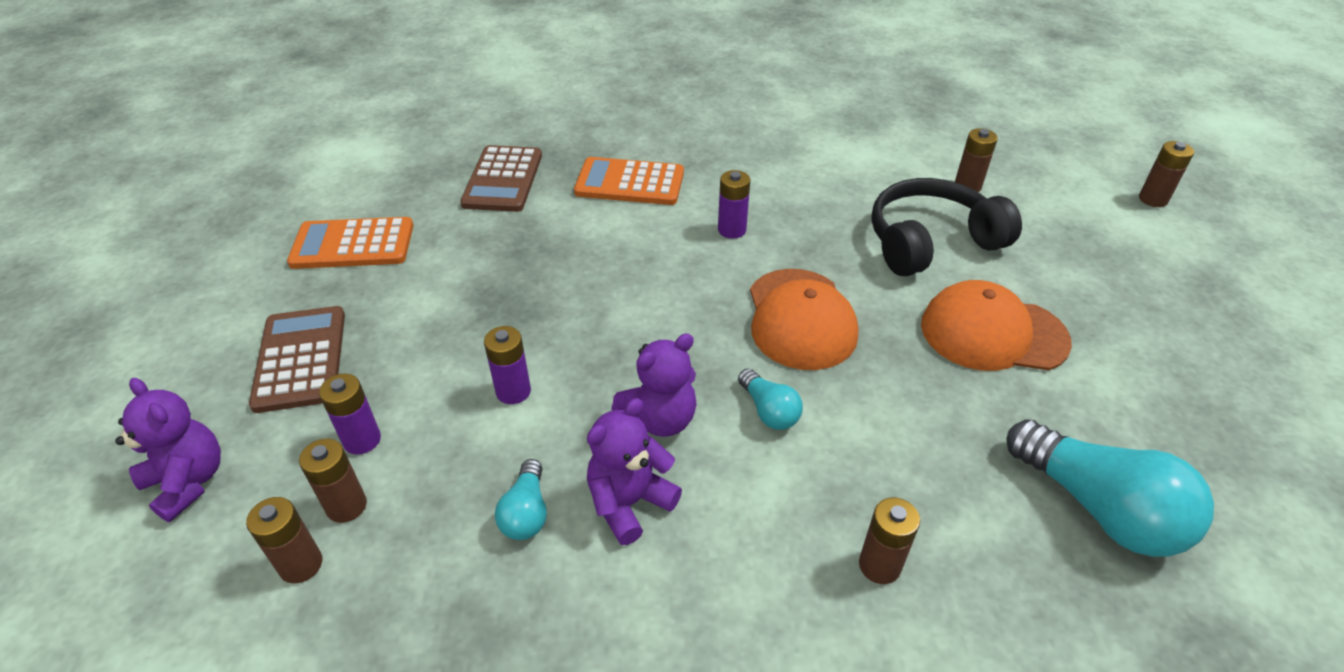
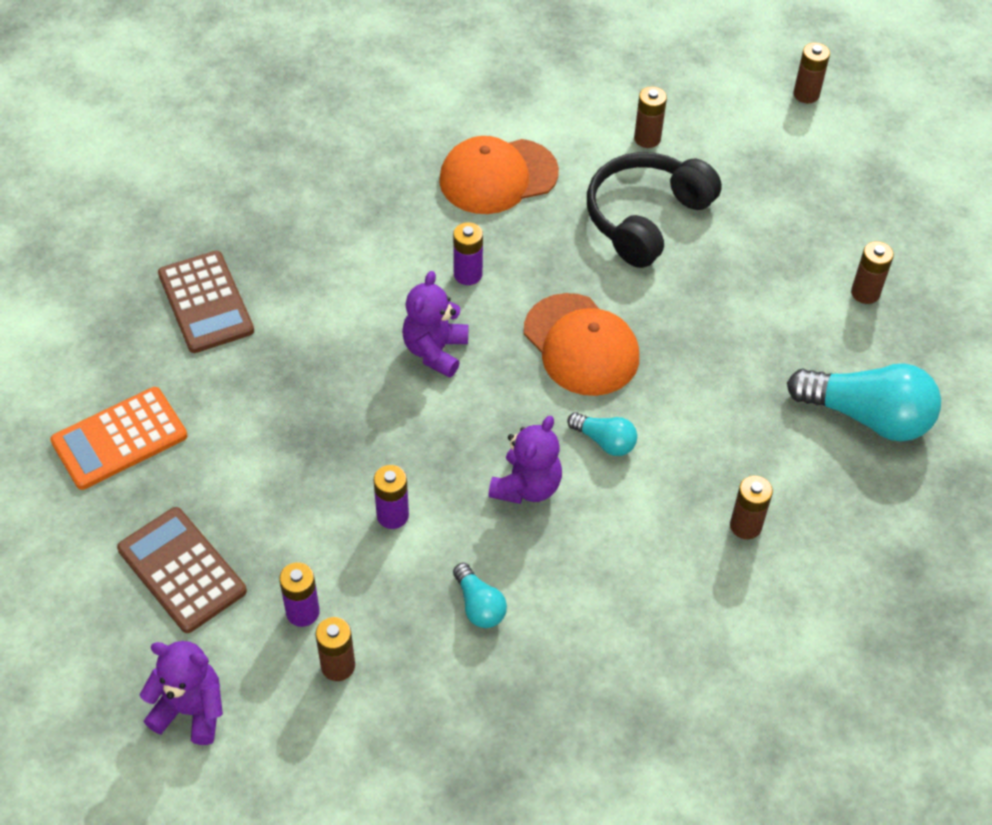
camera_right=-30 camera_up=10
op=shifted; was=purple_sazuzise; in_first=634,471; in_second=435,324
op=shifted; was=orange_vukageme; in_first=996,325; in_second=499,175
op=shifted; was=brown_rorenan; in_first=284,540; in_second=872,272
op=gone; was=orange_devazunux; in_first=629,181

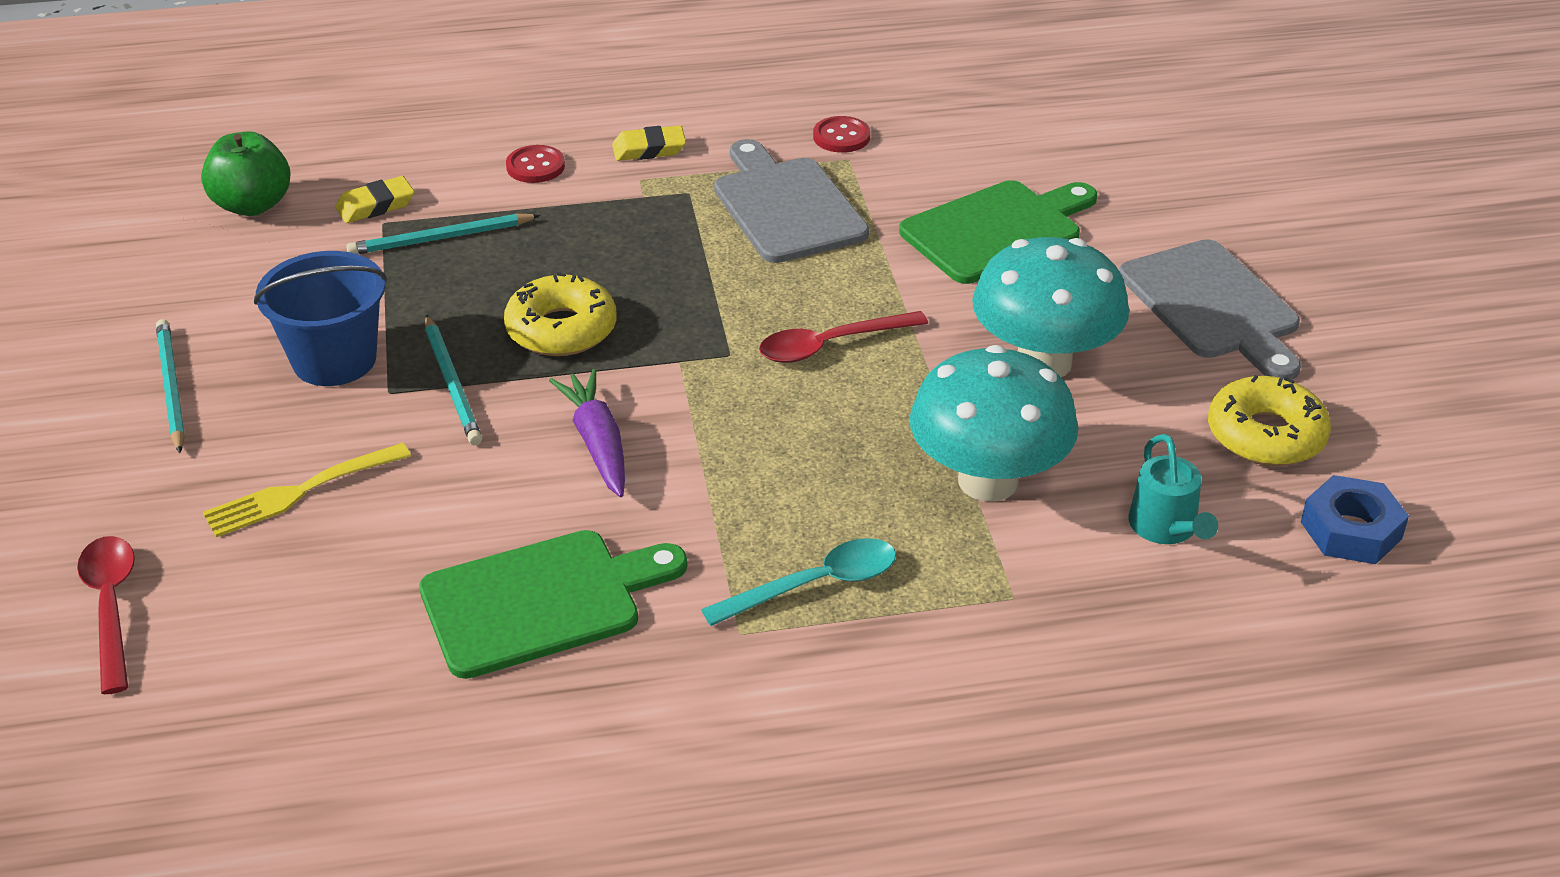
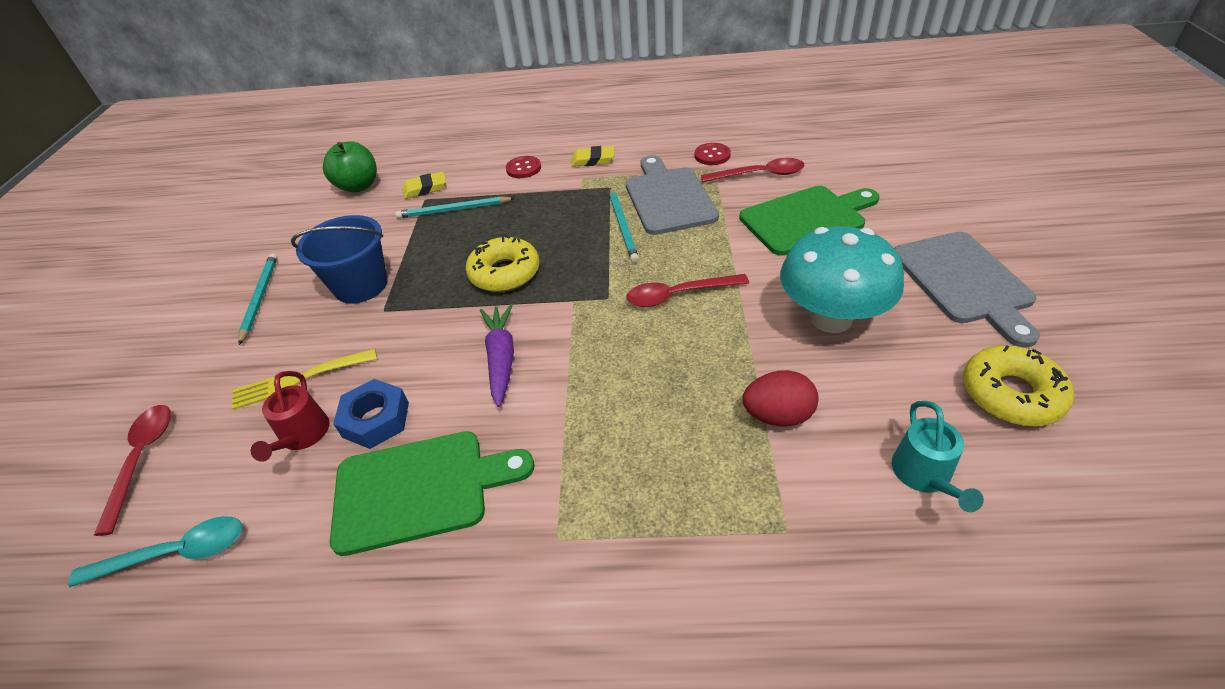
camera_right=15 camera_up=5
op=shifted; was=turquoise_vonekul; in_first=798,582; in_second=155,551
op=new; now=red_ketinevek; in_second=290,416
op=shifted; was=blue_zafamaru; in_first=1355,519; in_second=371,414
op=shifted; was=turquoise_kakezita; in_first=453,380; in_second=624,225
op=new; now=red_vonekul; in_second=752,170
op=swapped; was=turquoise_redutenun; now=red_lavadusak; in_first=994,423; in_second=780,398

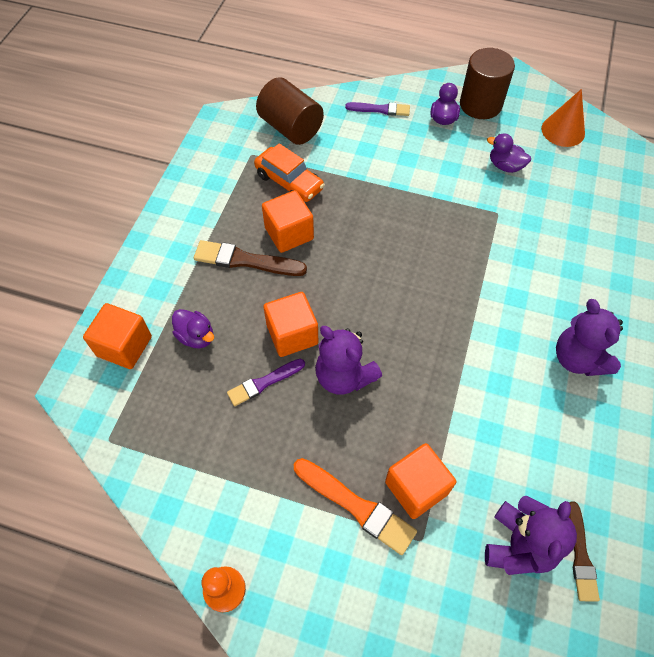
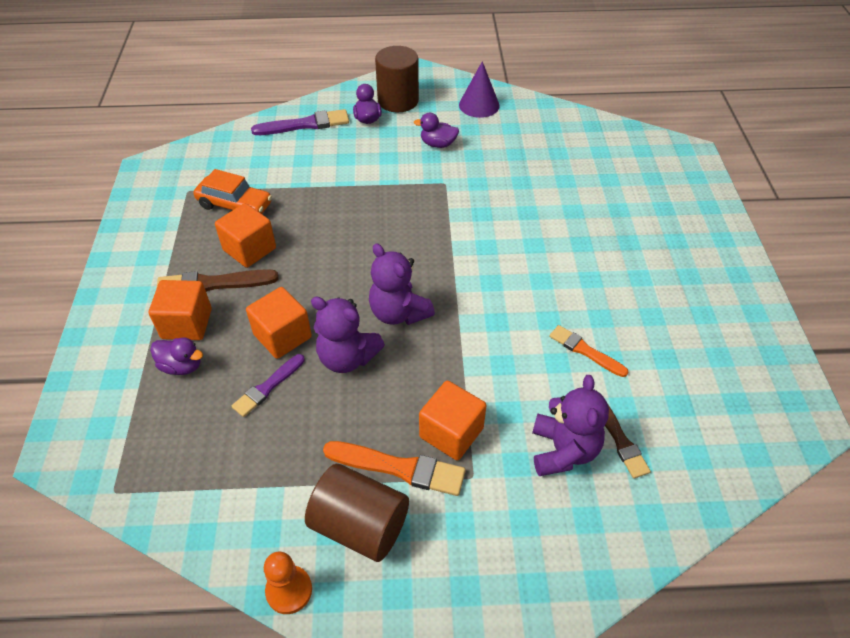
camera_right=-20 camera_up=-10
op=shifted; was=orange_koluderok; in_first=117,336; in_second=180,310
op=scaled; was=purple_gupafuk; in_first=377,109; in_second=300,122; ratio=1.51
op=shifted; was=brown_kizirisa; in_first=290,111; in_second=357,513
op=shifted; was=purple_sazuzise; in_first=589,337; in_second=402,284
op=repainted; was=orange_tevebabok; now=purple_tevebabok; in_first=563,118; in_second=479,89
op=new; now=orange_gupafuk; in_second=588,351

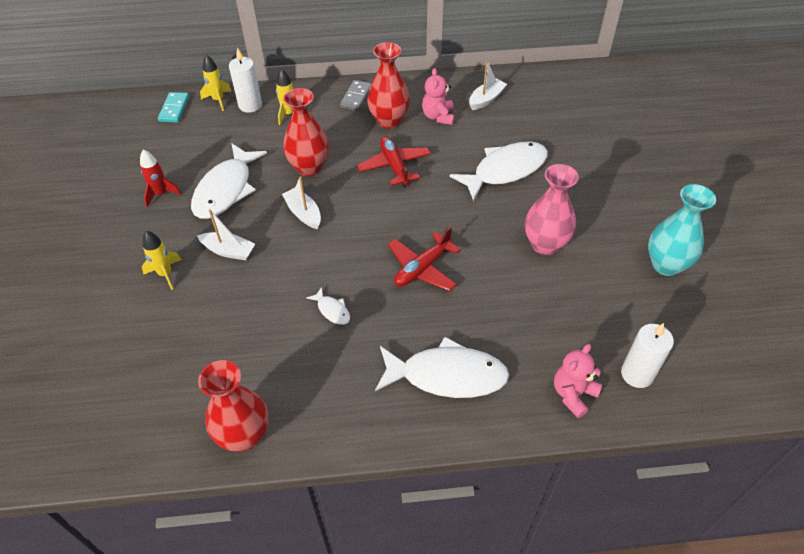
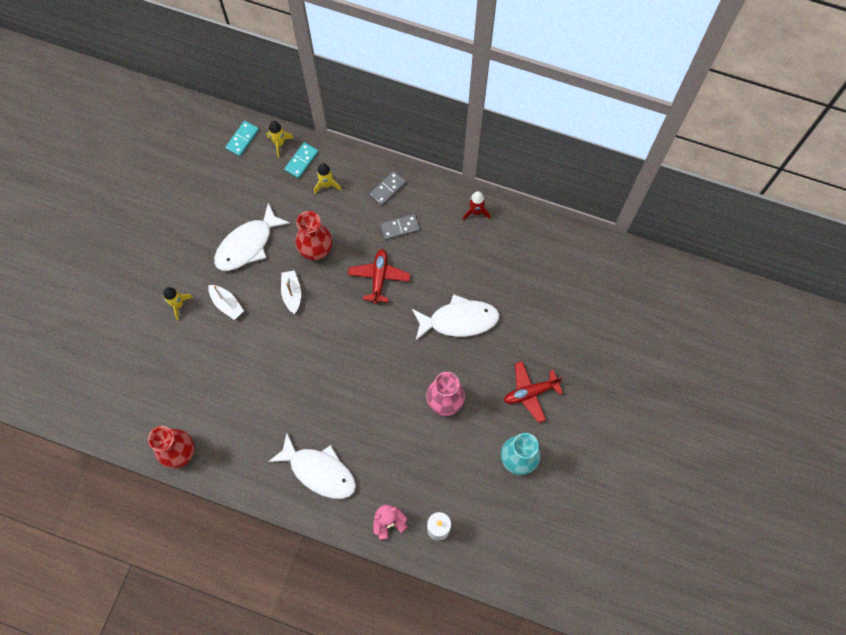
camera_right=25 camera_up=20
op=swapped; was=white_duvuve; now=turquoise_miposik; in_first=245,80; in_second=301,160
op=swapped; was=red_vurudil; now=grey_miposik; in_first=388,85; in_second=400,227
op=shifted; was=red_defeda; in_first=160,178; in_second=476,206
op=shifted; was=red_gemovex; in_first=424,259; in_second=533,392
op=gone; was=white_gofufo; in_first=328,306
op=gone; was=pink_sazuzise; in_first=438,96
op=gone; was=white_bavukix; in_first=488,85

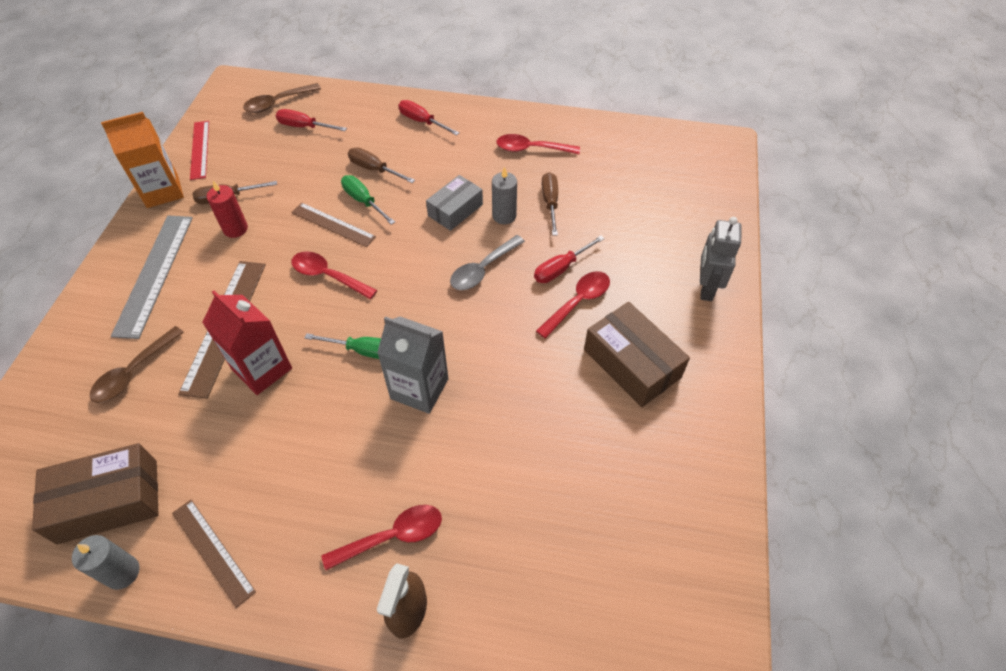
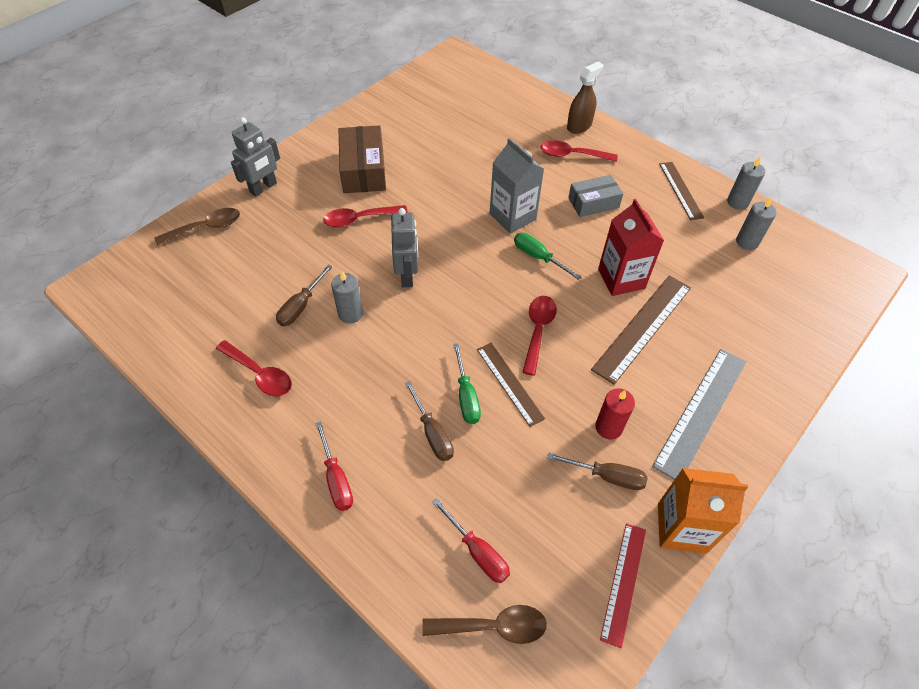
camera_right=-150 camera_up=0
op=shifted; was=brown_vonekul; in_first=137,364; in_second=197,226
op=swapped; was=grey_vonekul; now=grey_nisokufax; in_first=487,262; in_second=404,247
op=rotated; was=red_vonekul; in_first=334,275; in_second=539,336; clockwise=-135
op=shifted; was=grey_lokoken; in_first=454,203; in_second=595,196
op=swapped; was=brown_lokoken; now=grey_duvuve; in_first=95,493; in_second=756,223
op=gone; was=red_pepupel; in_first=569,259

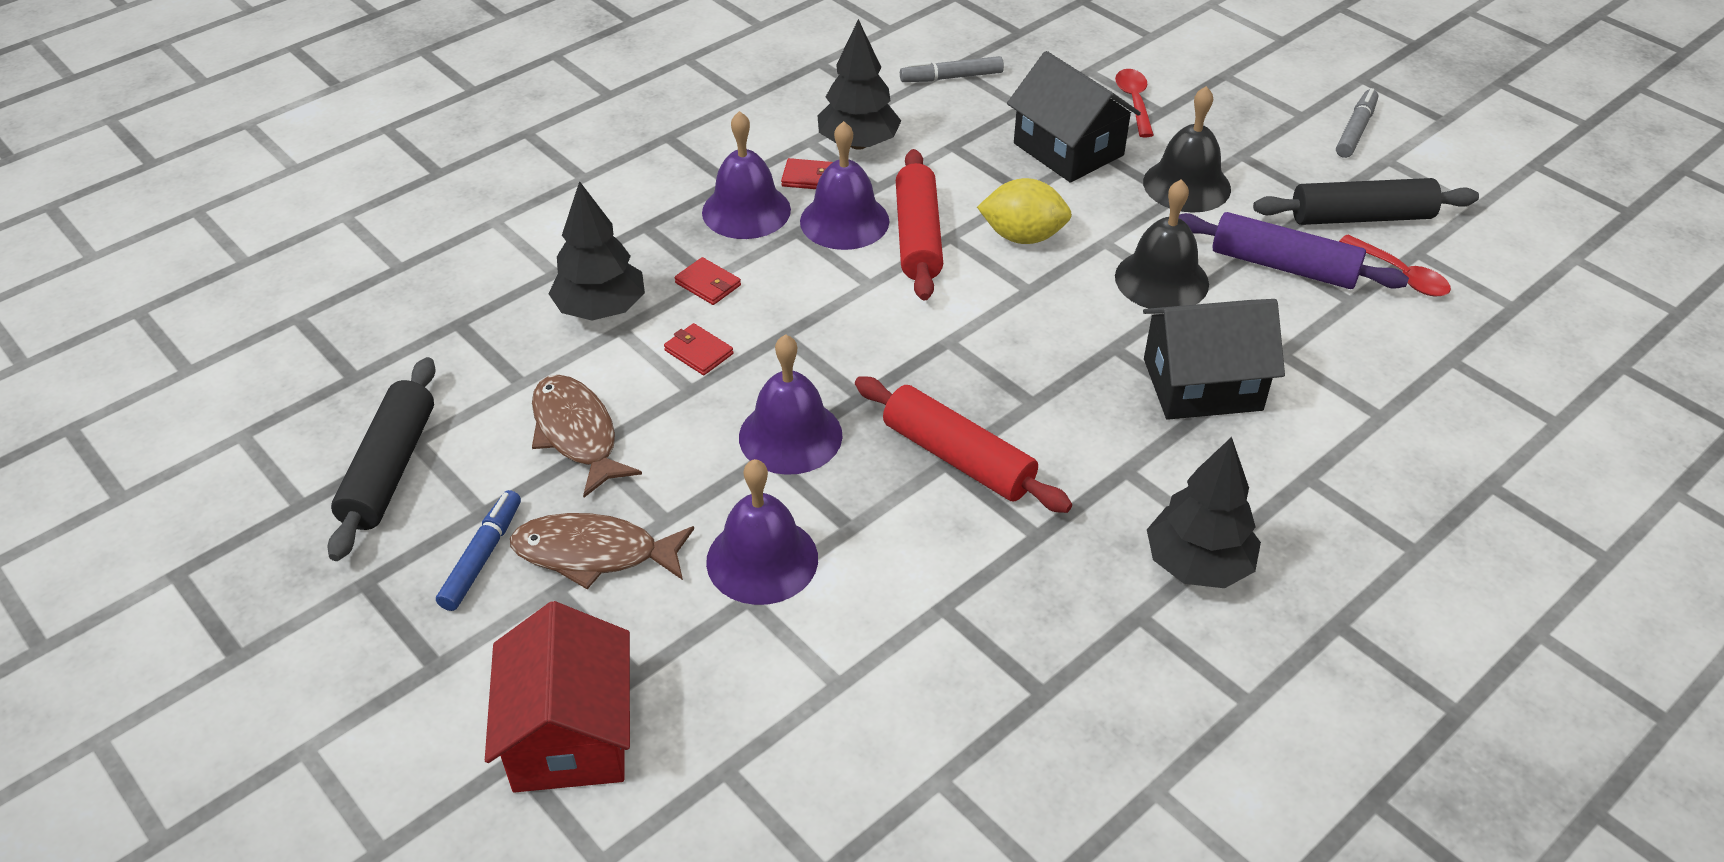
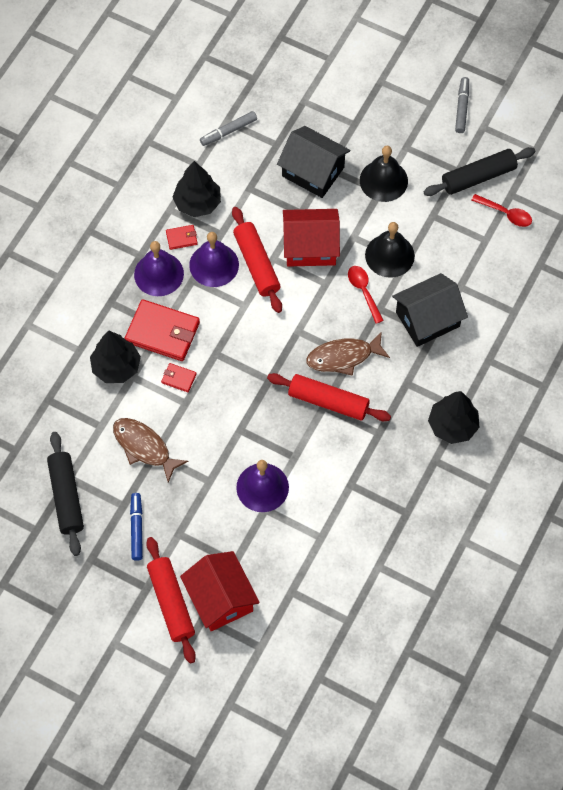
camera_right=-20 camera_up=20
op=scaled; was=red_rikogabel; in_first=708,281; in_second=162,330; ratio=2.16
op=new; now=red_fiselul; in_second=171,600
op=swapped; was=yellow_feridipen; now=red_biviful; in_first=1024,211; in_second=311,238
op=shifted; was=brown_gofufo; in_first=602,551; in_second=348,353
op=shifted; was=red_vonekul; in_first=1134,103; in_second=366,295
op=gone; was=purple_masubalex; in_first=791,404
op=gone; was=purple_fiselul; in_first=1294,250

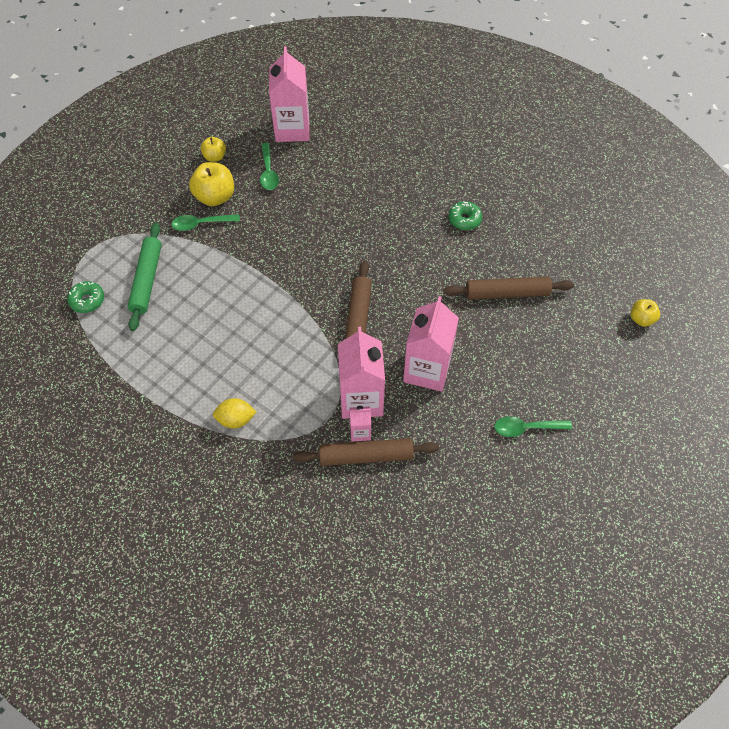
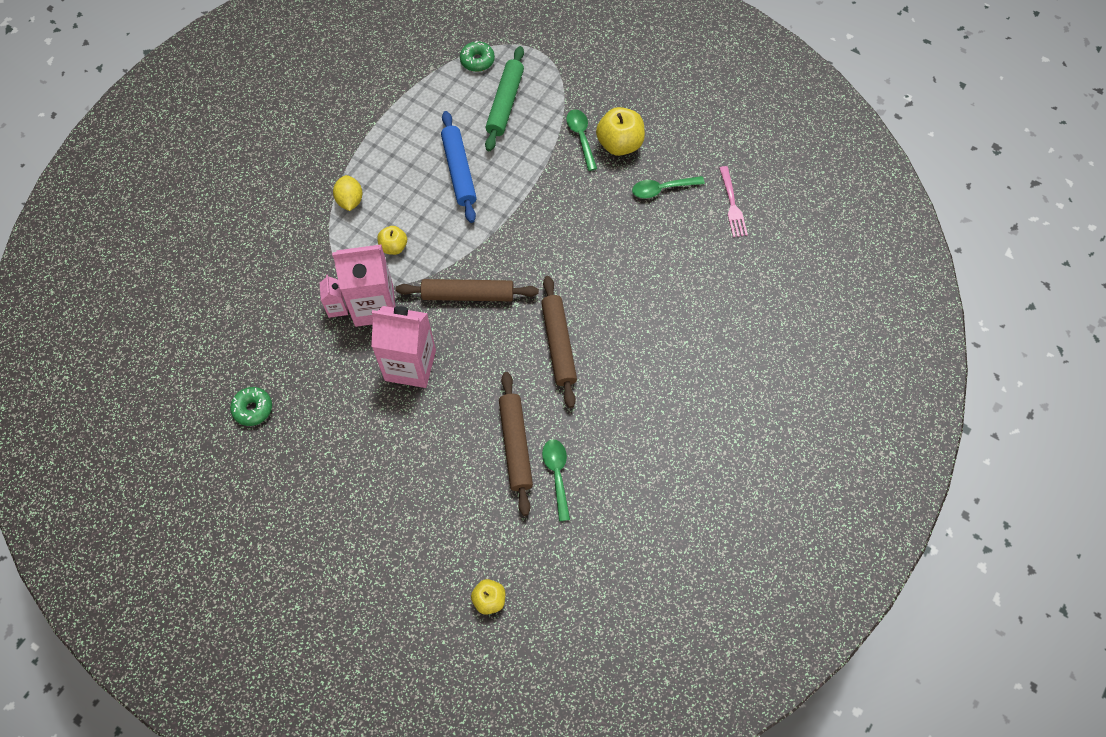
camera_right=85 camera_up=5
op=shifted; was=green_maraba; in_first=465,215; in_second=251,406
op=shifted; was=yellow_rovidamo; in_first=213,149; in_second=392,240
op=new; now=blue_fiselul; in_second=459,167
op=rotated; was=green_fiselul; in_first=144,277; in_second=504,98; clockwise=-75
op=shifted; was=brown_fiselul; in_first=366,452; in_second=559,342
op=shifted; was=green_vonekul; in_first=533,426; in_second=556,480
op=swapped; was=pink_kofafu; now=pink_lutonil; in_first=289,94; in_second=733,201

